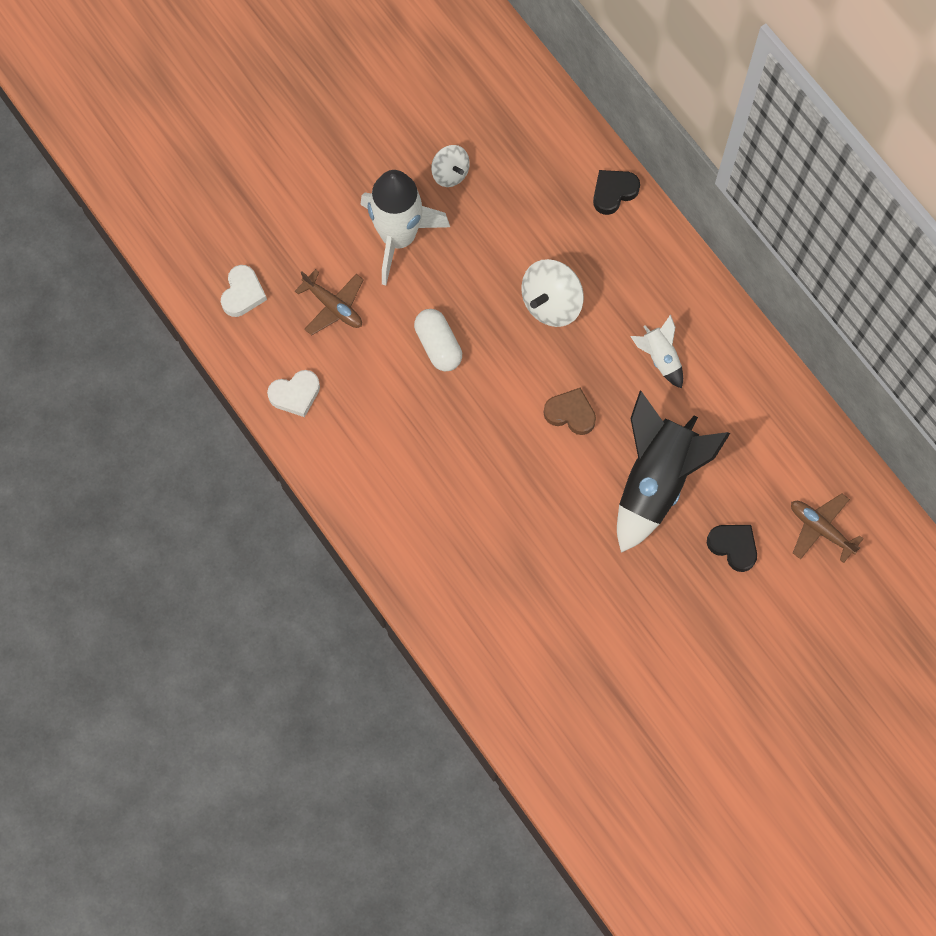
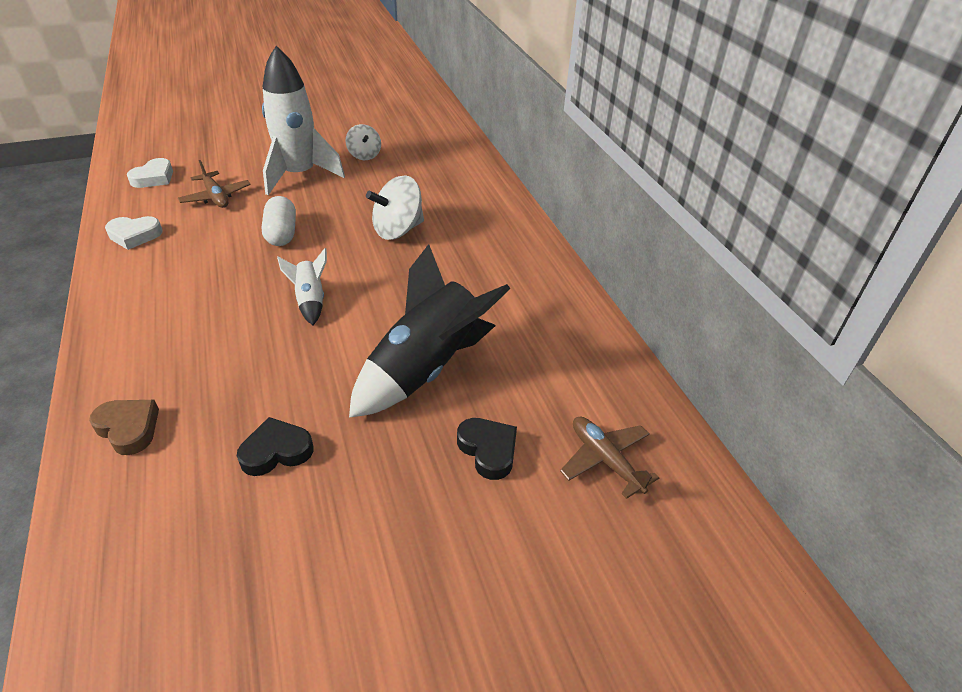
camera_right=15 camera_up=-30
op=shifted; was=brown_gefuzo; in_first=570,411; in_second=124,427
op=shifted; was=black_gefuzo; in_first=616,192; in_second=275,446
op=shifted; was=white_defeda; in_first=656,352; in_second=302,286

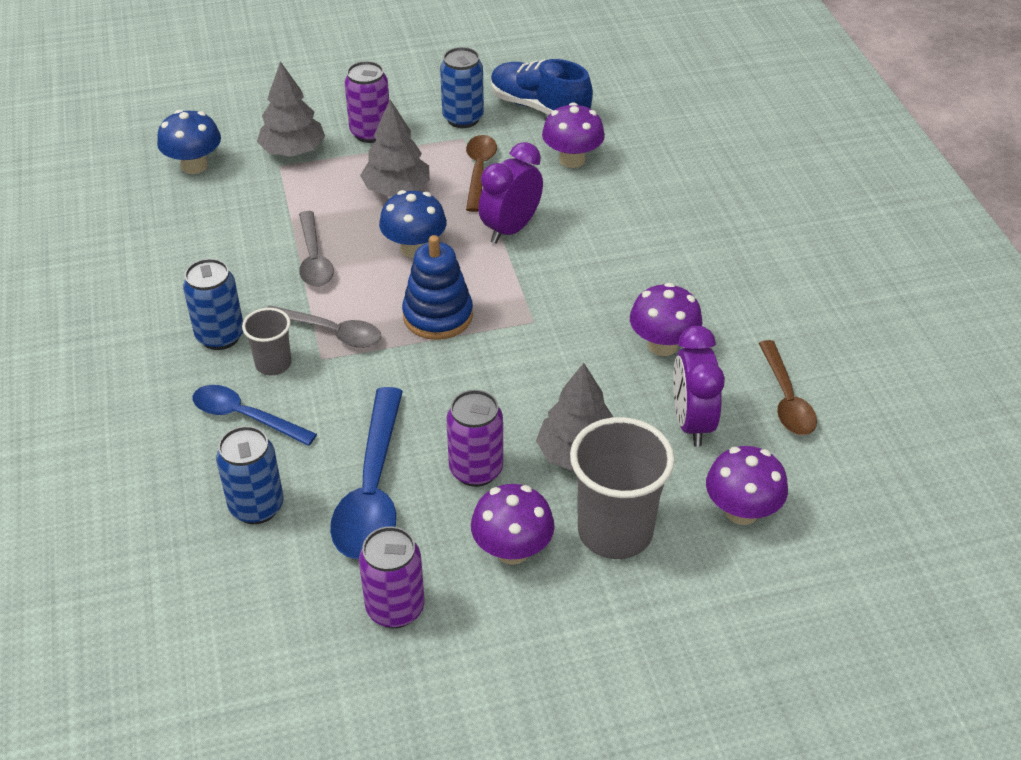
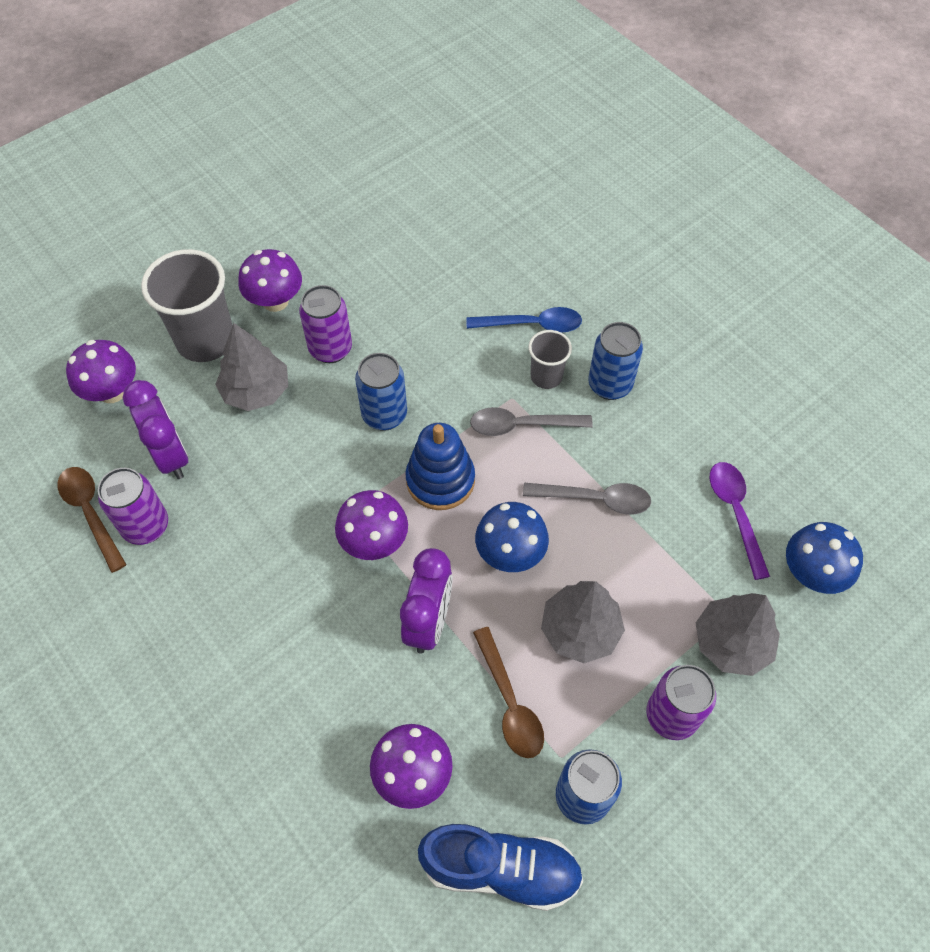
camera_right=155 camera_up=15
op=shifted; was=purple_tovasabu; in_first=391,577; in_second=133,506
op=shifted; was=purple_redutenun; in_first=666,319; in_second=371,525
op=shifted; was=blue_tovasabu; in_first=250,475; in_second=381,392
op=rotated; was=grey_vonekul; in_first=316,249; in_second=587,499; clockwise=135
op=new; now=purple_vonekul; in_second=740,521
op=gone; was=blue_vonekul; in_first=366,473

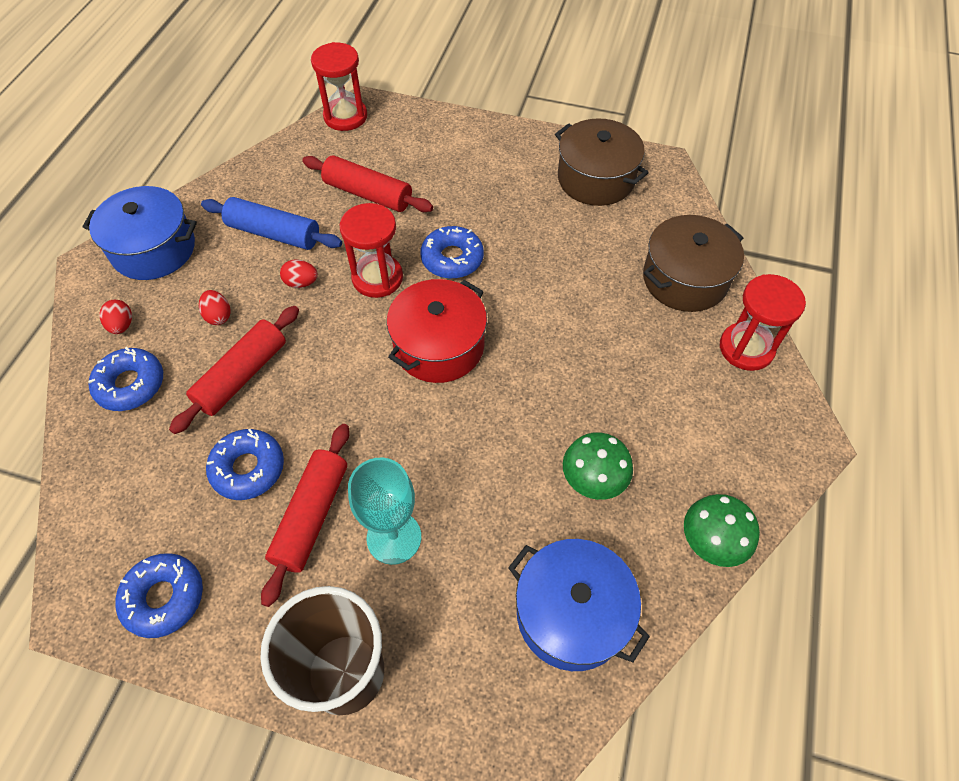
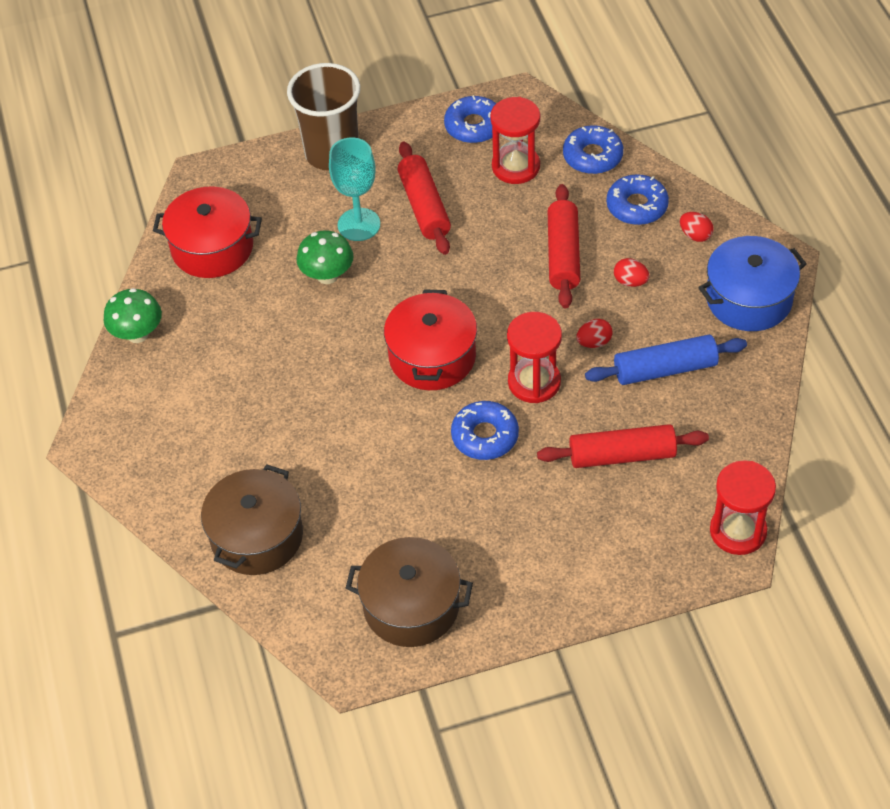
camera_right=150 camera_up=-5
op=repainted; was=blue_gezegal; now=red_gezegal; in_first=579,605; in_second=207,232
op=shifted; was=green_redutenun; in_first=598,466; in_second=324,257
op=shifted; was=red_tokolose; in_first=763,322; in_second=515,140
op=shifted; was=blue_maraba; in_first=245,464; in_second=593,149

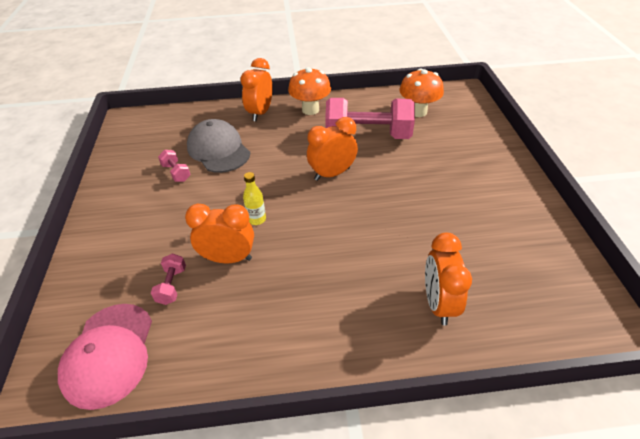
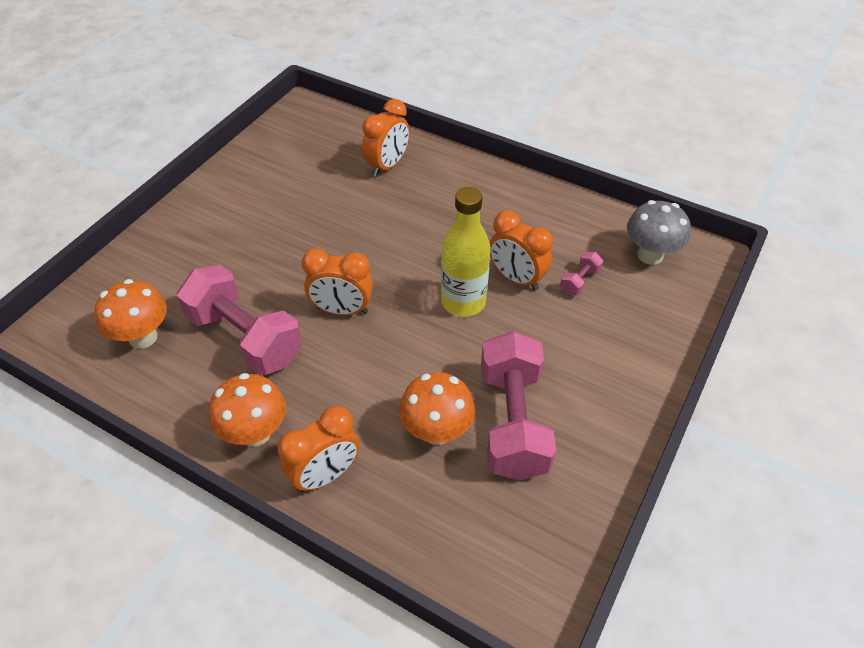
camera_right=-145 camera_up=5
op=swapped; was=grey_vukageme; now=orange_redutenun; in_first=218,146; in_second=437,408
op=scaled; was=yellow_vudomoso; in_first=254,198; in_second=466,252; ratio=2.04
op=scaled; was=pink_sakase; in_first=174,166; in_second=518,406; ratio=2.39
op=swapped; was=pink_vukageme; now=grey_redutenun; in_first=105,357; in_second=659,232

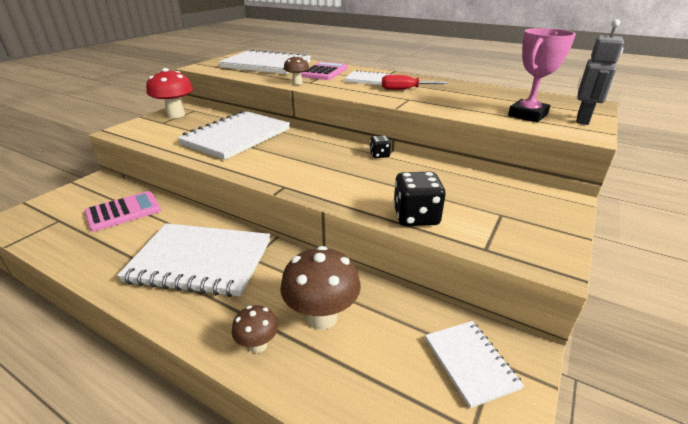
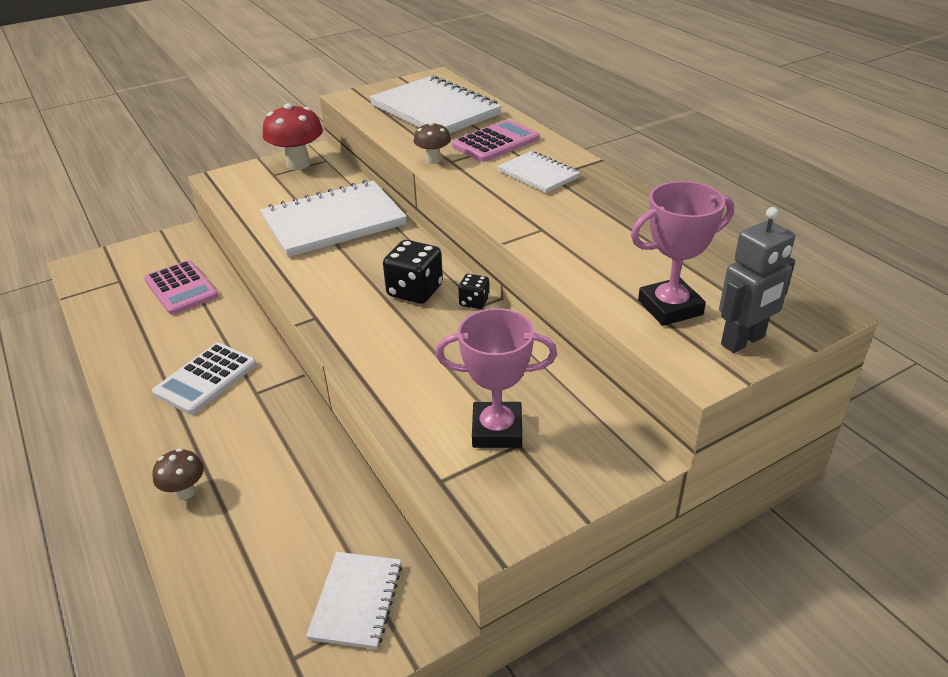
camera_right=30 camera_up=5
op=rotated; was=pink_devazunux; in_first=122,211; in_second=181,287; clockwise=60
op=swapped; was=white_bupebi; now=white_devazunux; in_first=193,260; in_second=204,379
op=shifted; was=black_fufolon; in_first=419,198; in_second=413,272
op=new; now=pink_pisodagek; in_second=496,378
op=gone; was=brown_redutenun; in_first=320,288
op=gone; was=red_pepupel; in_first=415,82

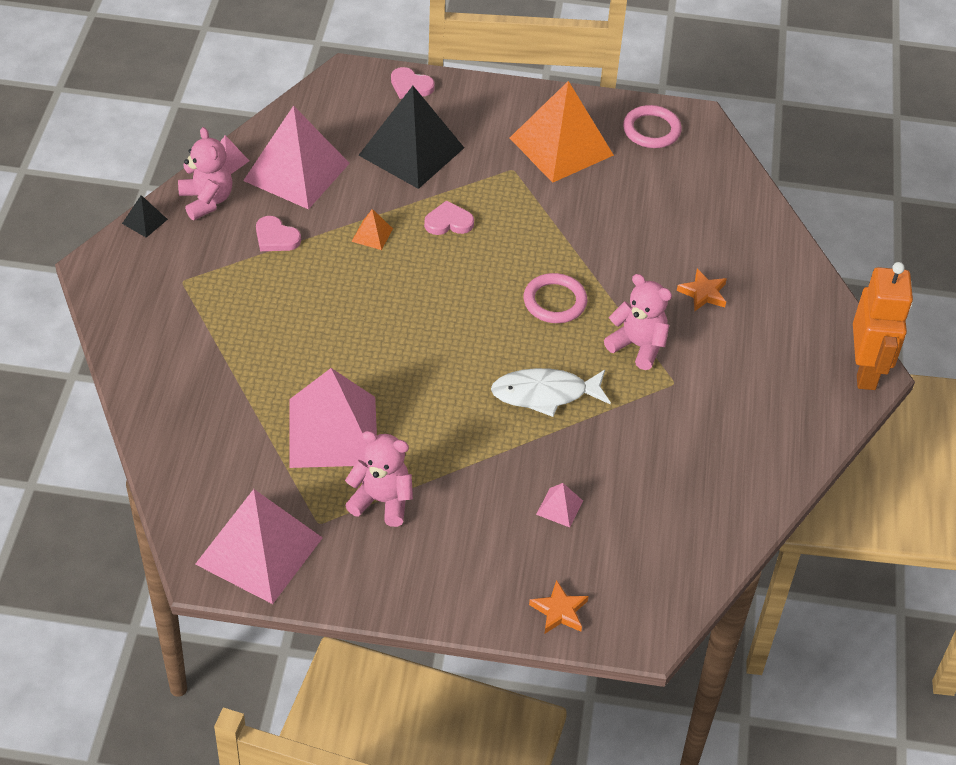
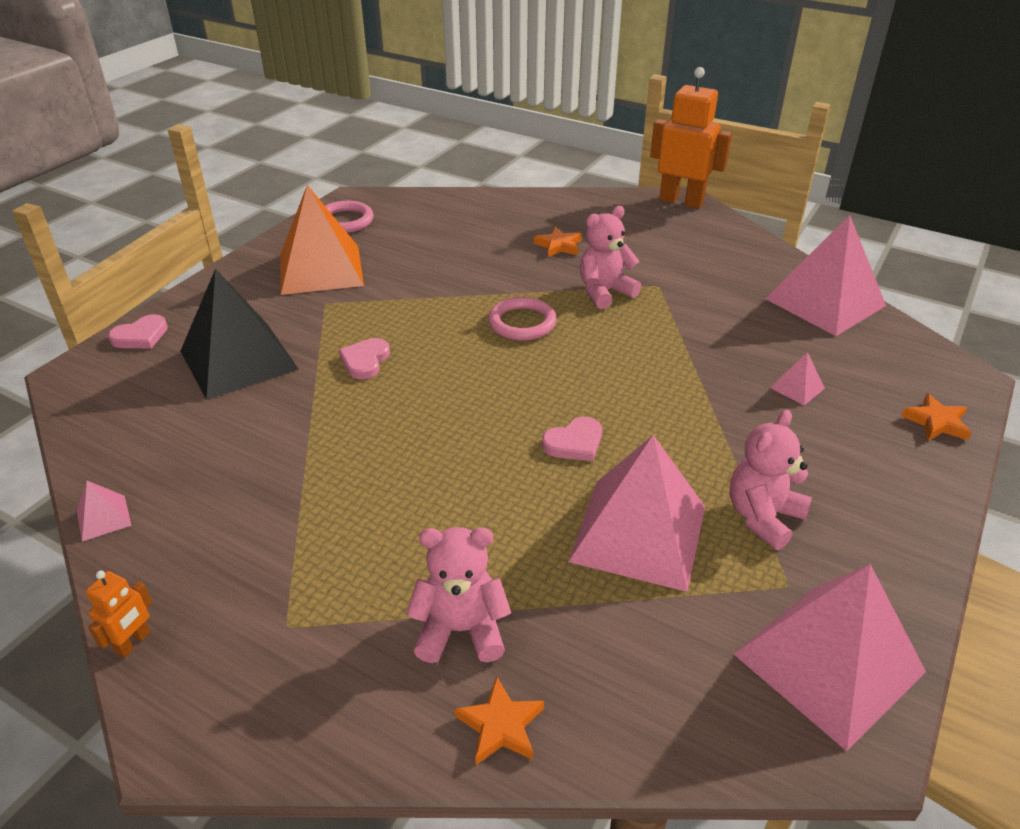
camera_right=-65 camera_up=-10
op=swapped; was=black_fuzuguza; now=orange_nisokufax; in_first=145,216; in_second=119,614
op=shifted; was=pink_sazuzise; in_first=205,173; in_second=458,595
op=new; now=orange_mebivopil; in_second=499,721
op=shifted; was=pink_gefuzo; in_first=278,233; in_second=572,439
op=shifted; was=pink_fuzuguza; in_first=296,157; in_second=825,275
op=gone; was=orange_fuzuguza; in_first=372,229
op=gone; was=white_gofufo; in_first=551,392

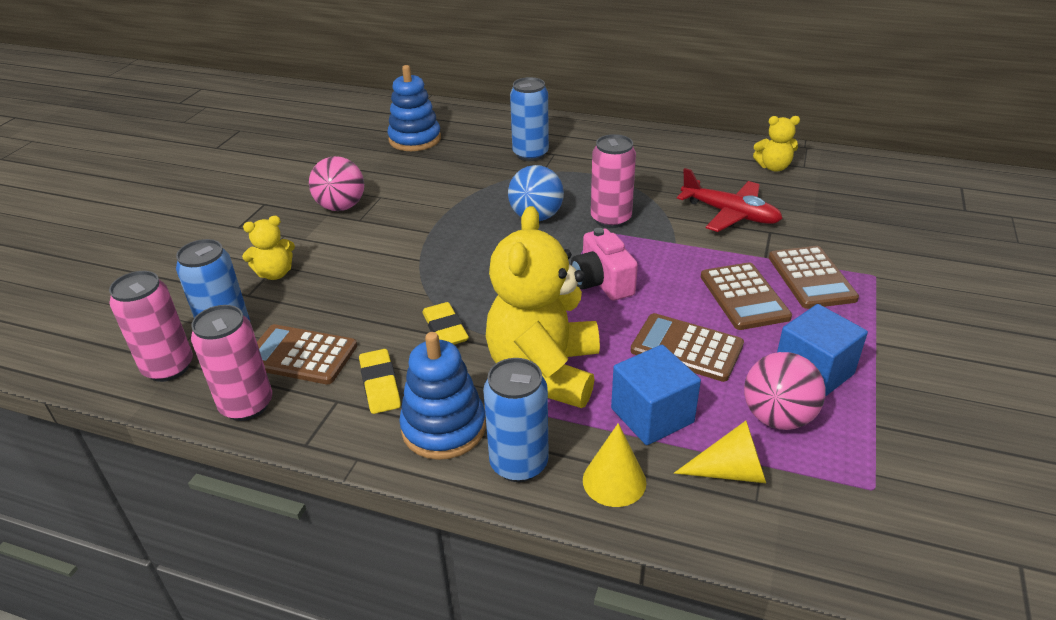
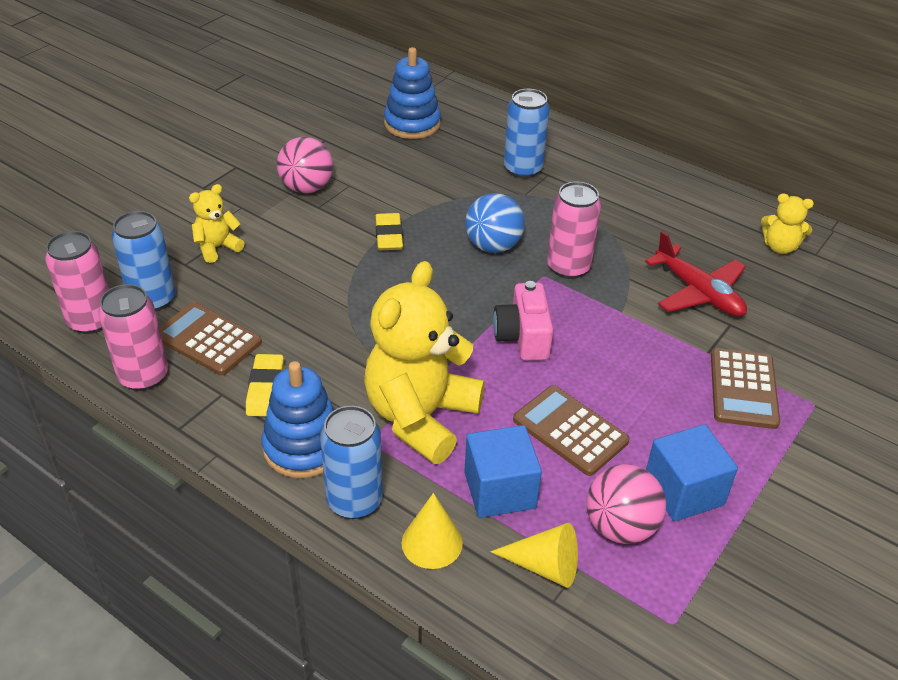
camera_right=15 camera_up=5
op=rotated; was=yellow_sazuzise; in_first=268,248; in_second=216,223; clockwise=150
op=shifted; was=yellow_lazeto; in_first=445,323; in_second=389,231
op=gone; was=brown_devazunux; in_first=746,296

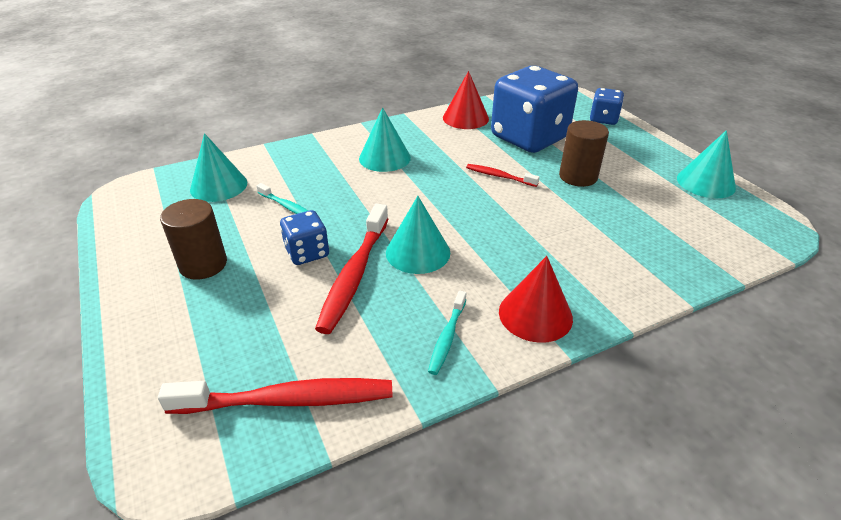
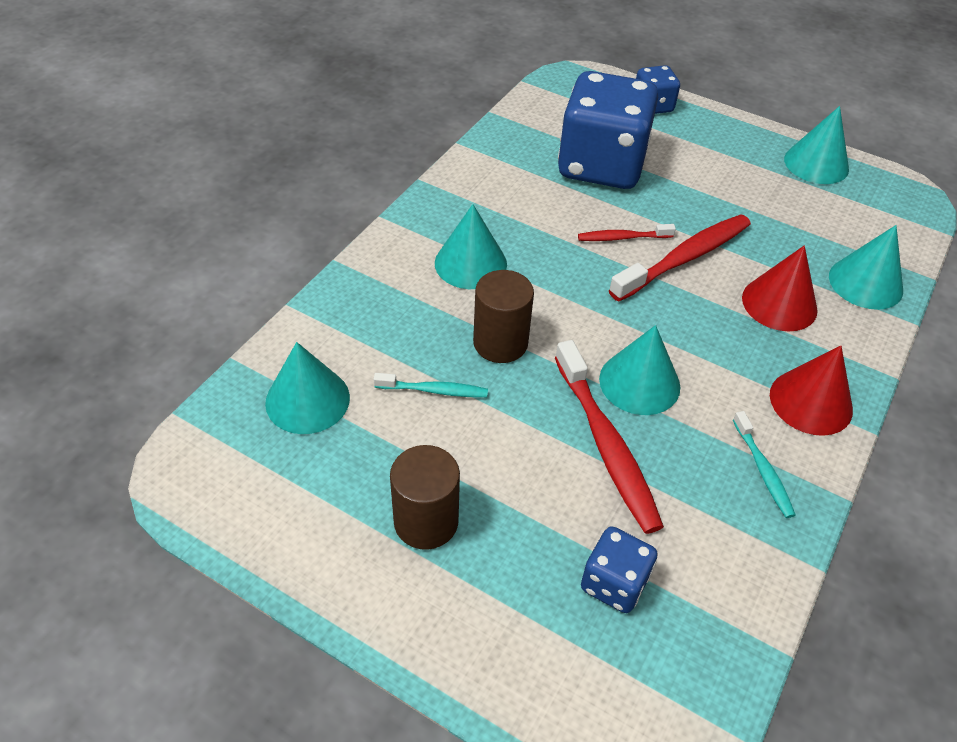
camera_right=-35 camera_up=10
op=shifted; was=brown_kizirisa; in_first=584,153; in_second=503,316
op=shifted; was=blue_fufolon; in_first=304,237; in_second=619,569
op=shifted; was=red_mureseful; in_first=275,396; in_second=680,258
op=shifted; was=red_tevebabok; in_first=466,100; in_second=780,288
op=new; now=turquoise_tevebabok; in_second=866,267

